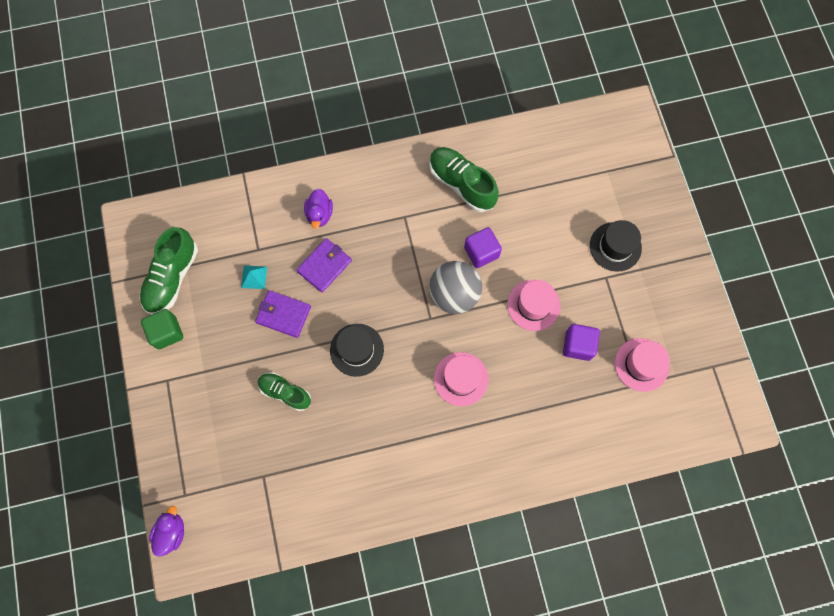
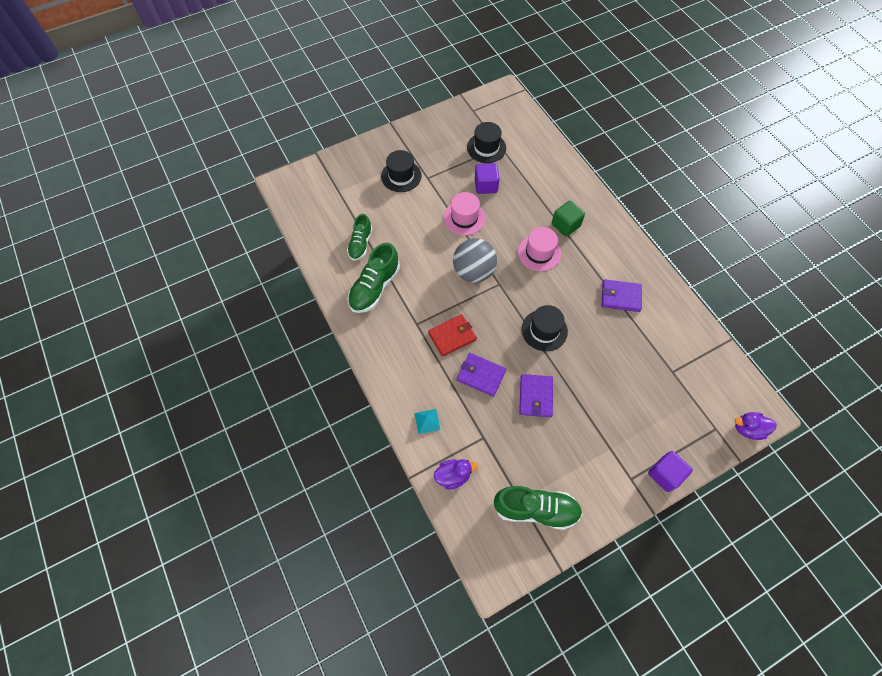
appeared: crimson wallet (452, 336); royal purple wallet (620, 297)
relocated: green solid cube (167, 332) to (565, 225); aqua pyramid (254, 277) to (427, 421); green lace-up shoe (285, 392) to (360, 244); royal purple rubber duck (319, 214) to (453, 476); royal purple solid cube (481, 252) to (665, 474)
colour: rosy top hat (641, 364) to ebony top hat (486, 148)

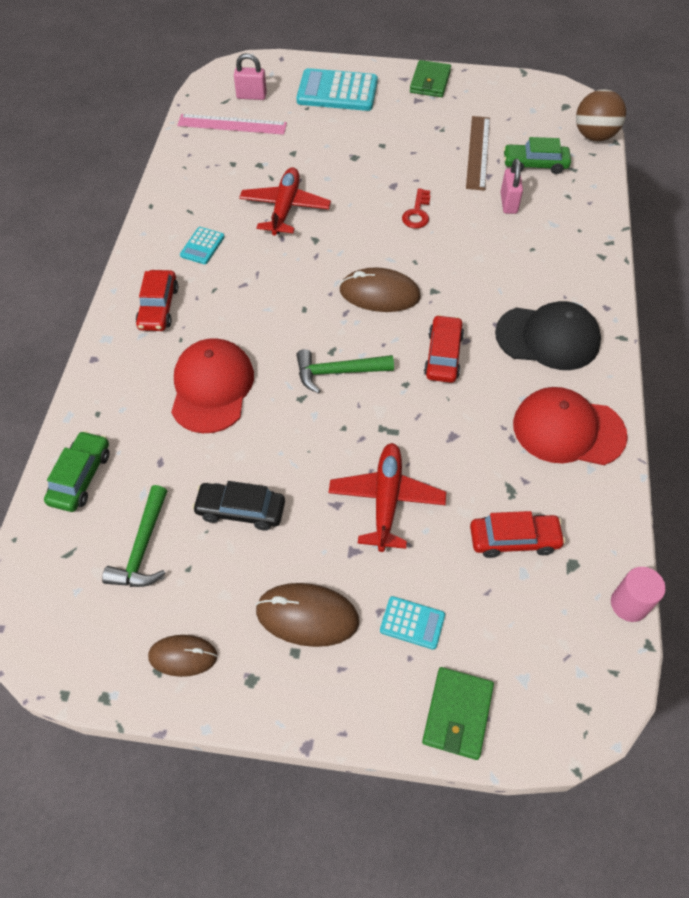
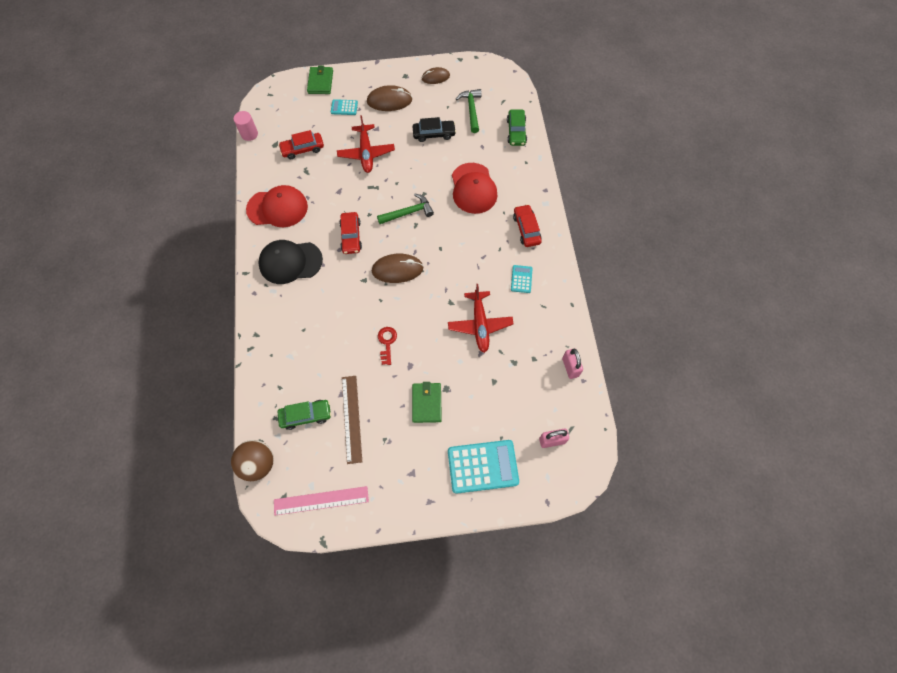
relocated: rosy straightedge (232, 124) to (321, 500); green wallet (430, 82) to (426, 403); rosy lock (508, 203) to (570, 367)

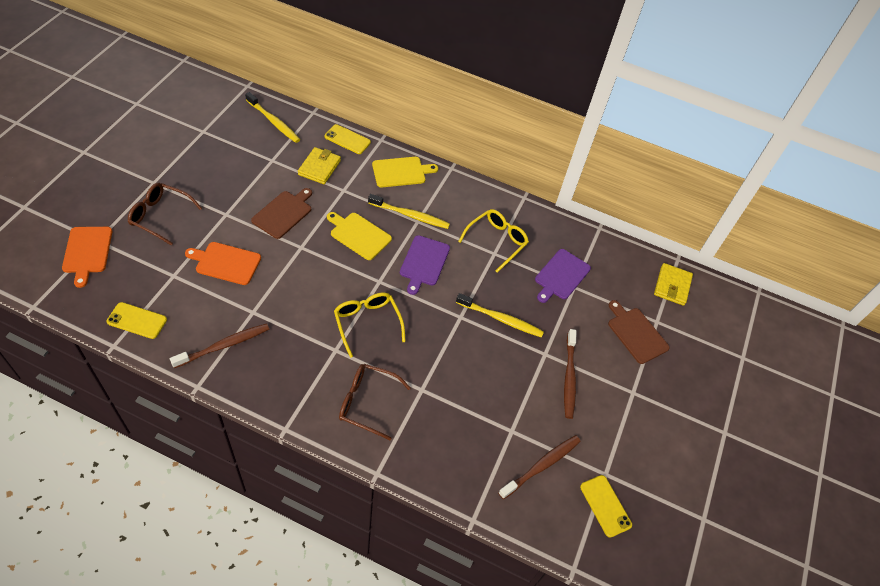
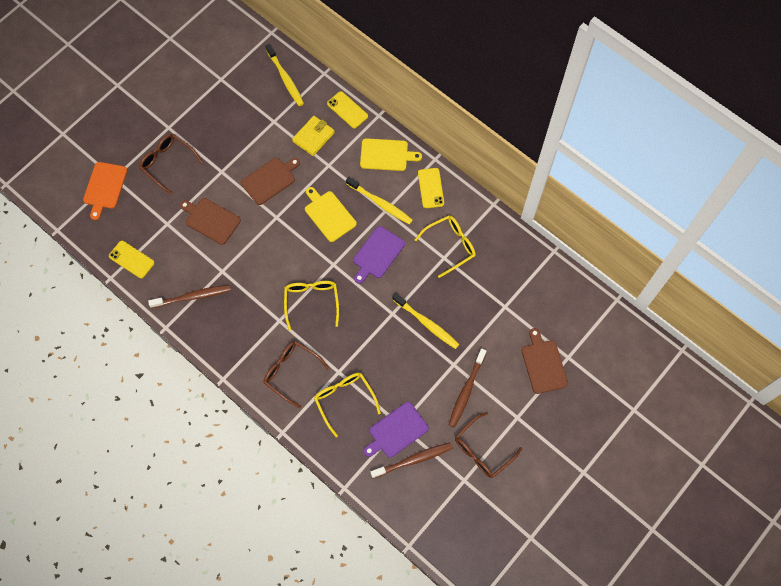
missing: golden wallet (672, 286)
appeared: golden eyeglasses (344, 400); dark brown eyeglasses (482, 450)
relocated: royal purple cutting board (561, 276) to (396, 431); golden mobile phone (605, 506) to (430, 188)
colour: bright orange cutting board (226, 263) to dark brown cutting board (211, 220)

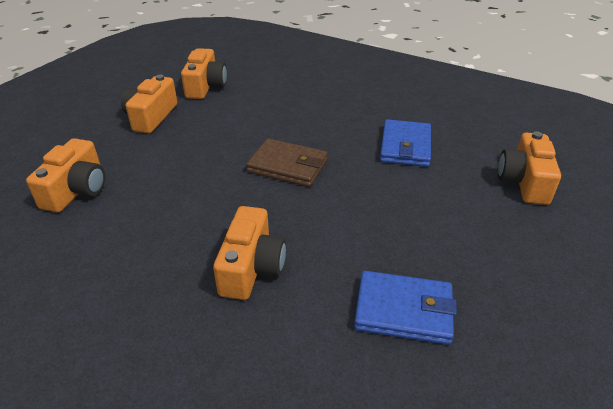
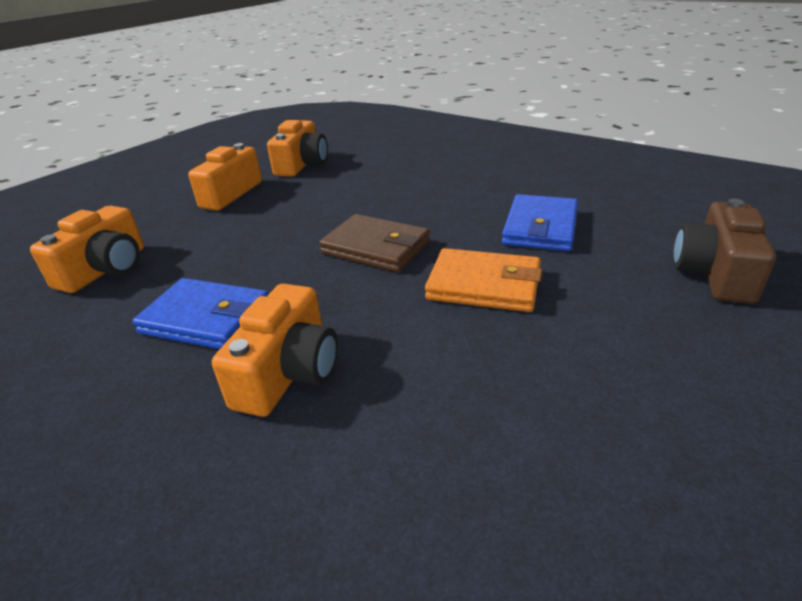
appeared: bright orange wallet (484, 285)
relocated: royal blue wallet (403, 310) to (206, 319)
colour: bright orange compact camera (524, 182) to dark brown compact camera (714, 273)

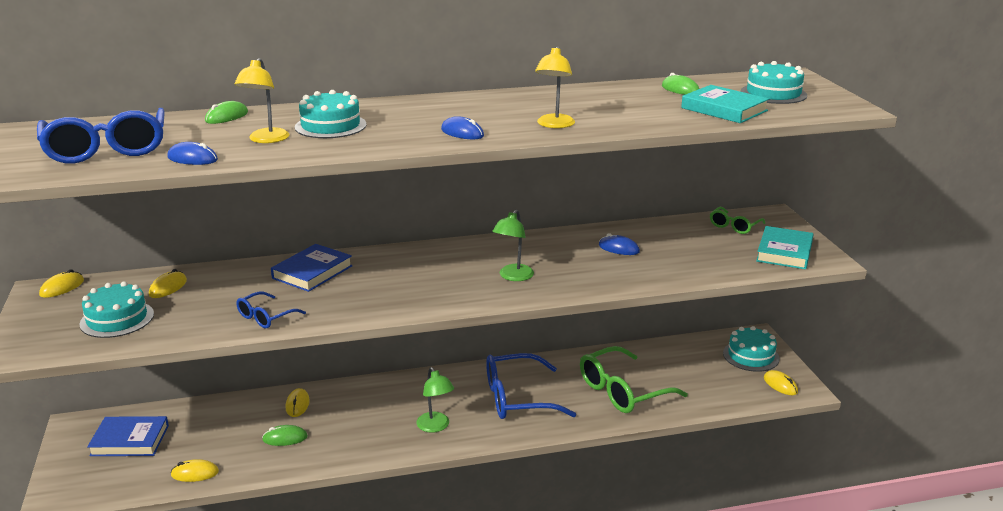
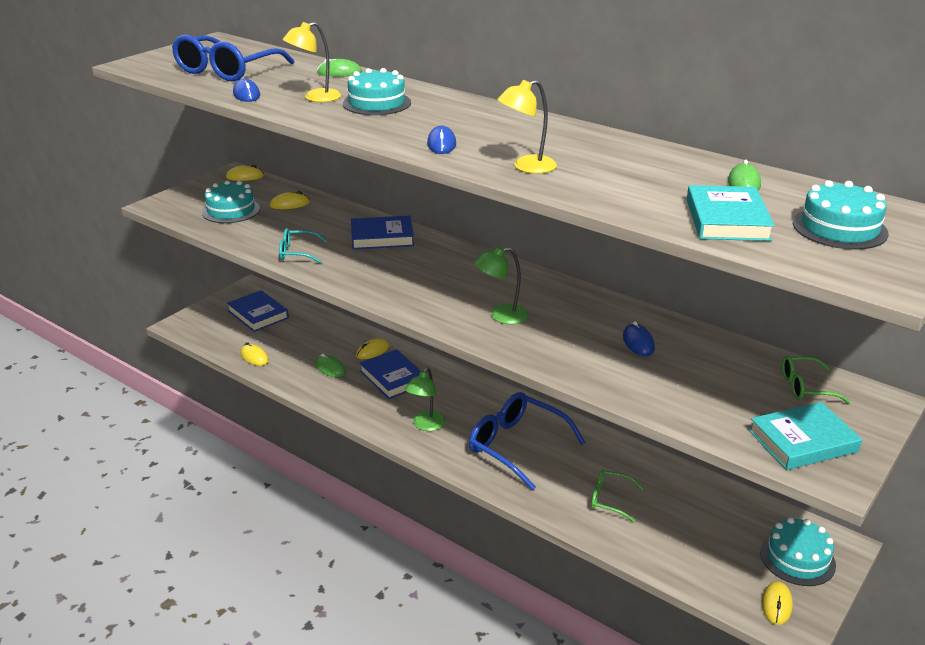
appeared: royal blue book (393, 378)
colour: royal blue eyeglasses (265, 317) to aqua eyeglasses (297, 253)
size: green eyeglasses (622, 391) = (609, 500) x0.52

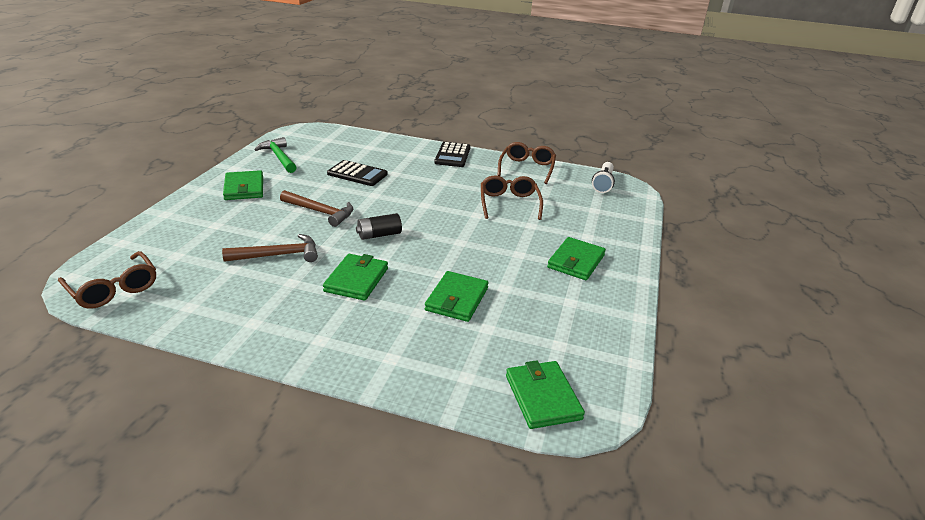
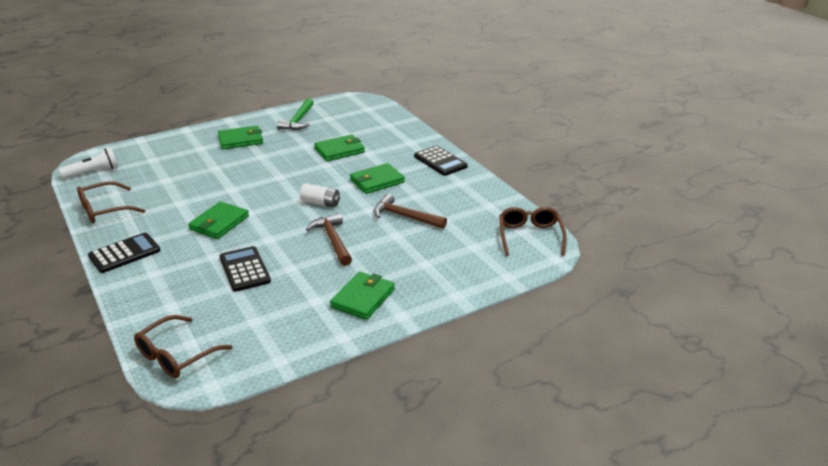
appeared: ebony pocket calculator (440, 161)
relocated: green claw hammer (279, 157) to (298, 120); dark brown eyeglasses (509, 203) to (176, 355); green wallet (543, 397) to (219, 223)
colour: ebony power cell (379, 235) to snow-white power cell (320, 203)

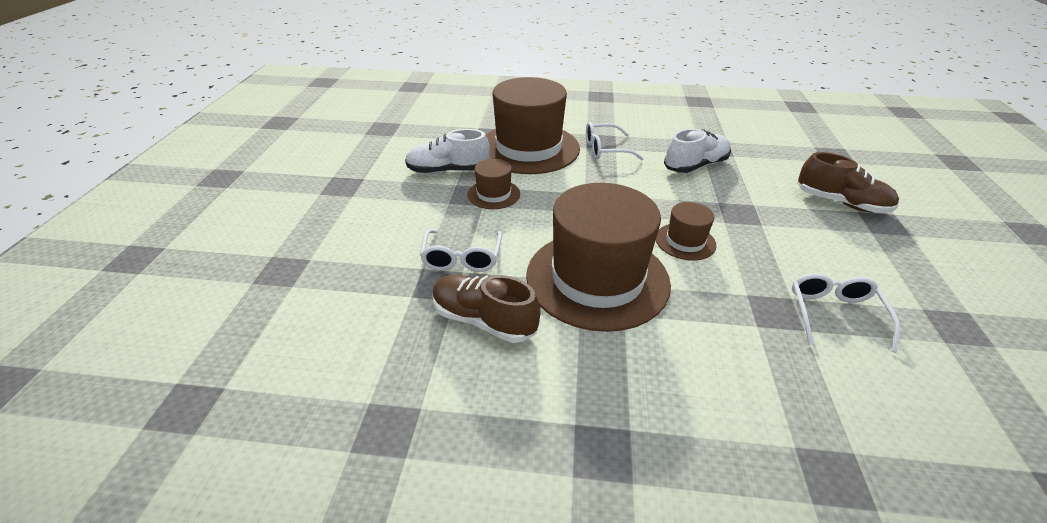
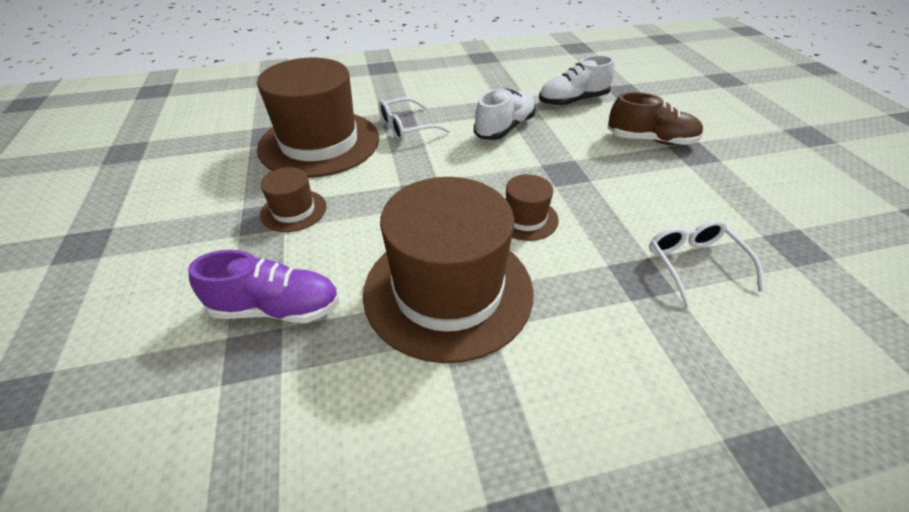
missing: dark brown lace-up shoe (484, 320)
relocated: snow-white lace-up shoe (448, 171) to (573, 101)
exchanged: snow-white eyeglasses (462, 258) to royal purple lace-up shoe (276, 308)

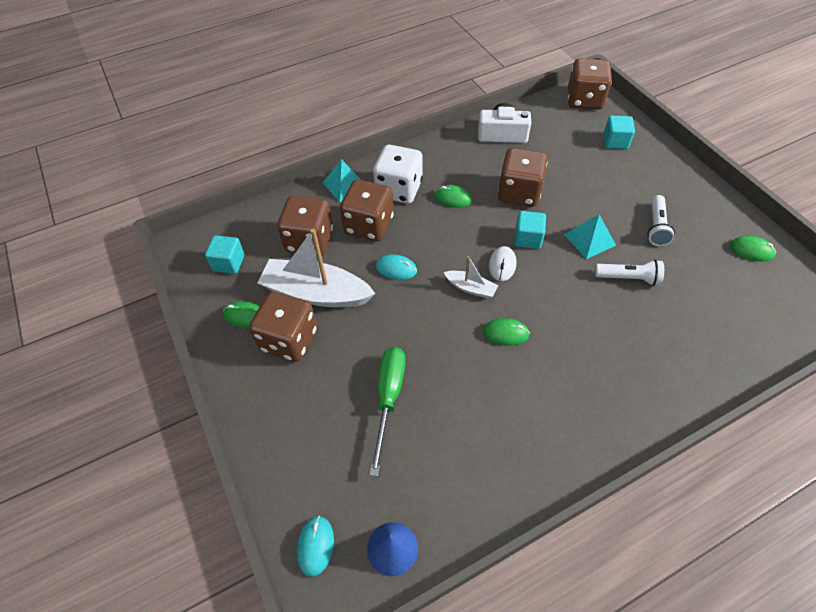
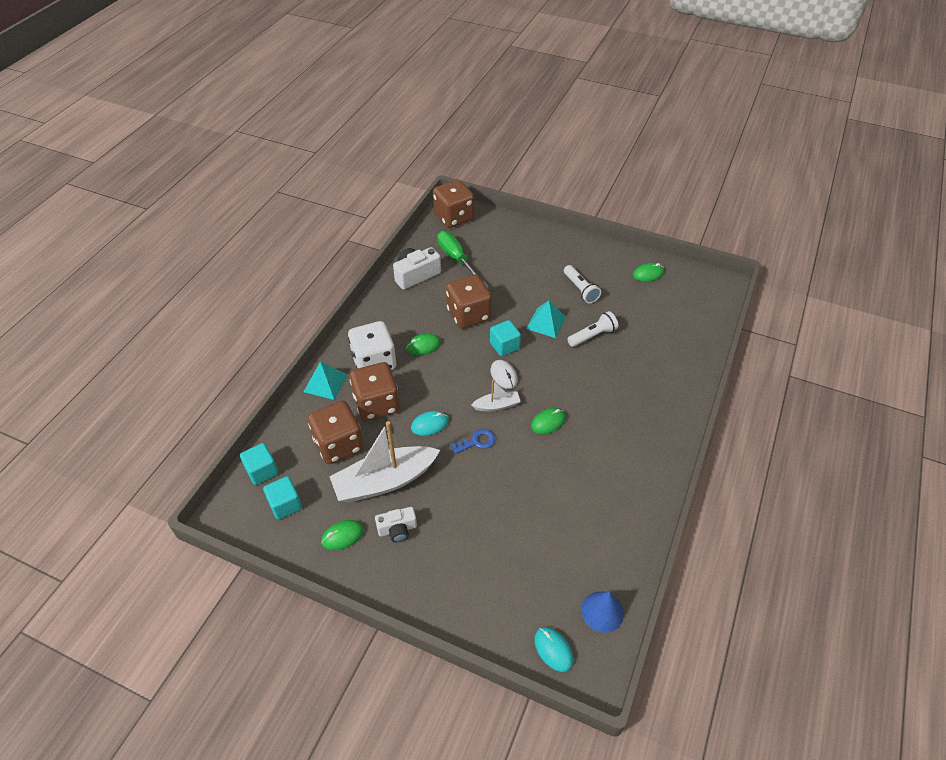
appeared: royal blue latchkey (476, 441)
relocated: green screwdriver (389, 398) to (457, 259); aqua solid cube (615, 141) to (262, 471)
exchanged: dark brown game die (289, 340) to snow-white compact camera (397, 529)

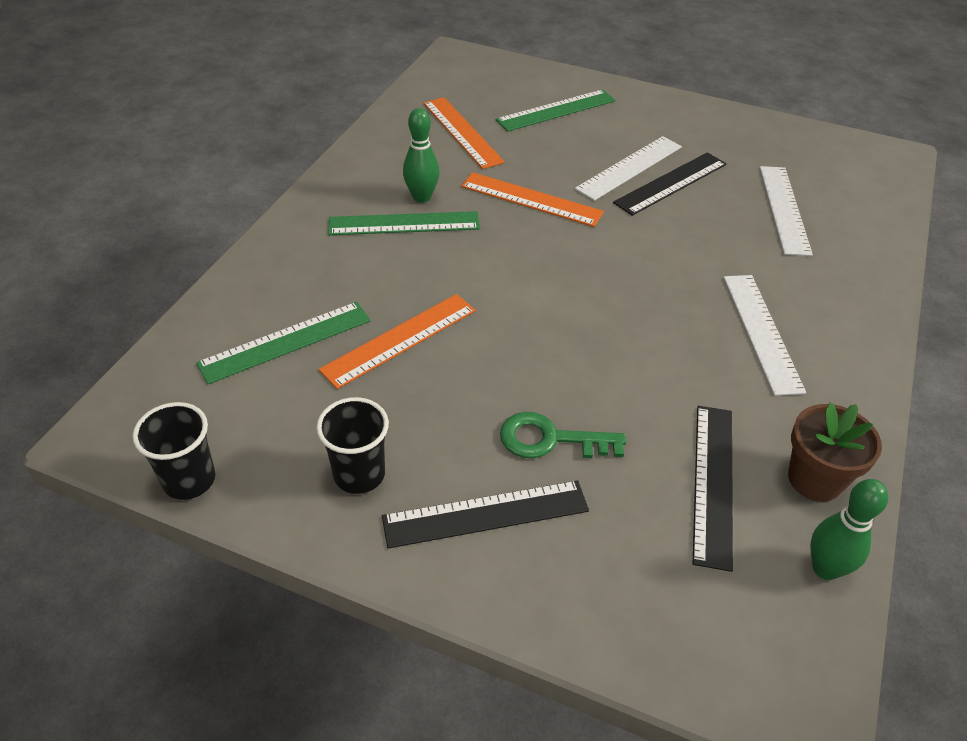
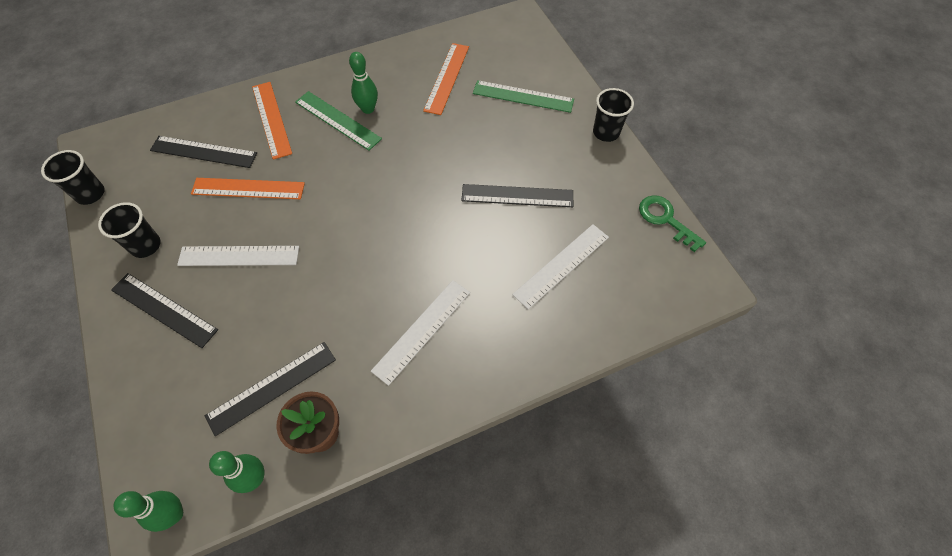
appeared: green skittle (174, 514); ebony tumbler (606, 132)
relocated: bright orange straightedge (531, 199) to (271, 119); green latchkey (551, 439) to (665, 219); snow-white straightedge (629, 167) to (239, 256)
colour: green straightedge (285, 341) to ebony straightedge (204, 152)

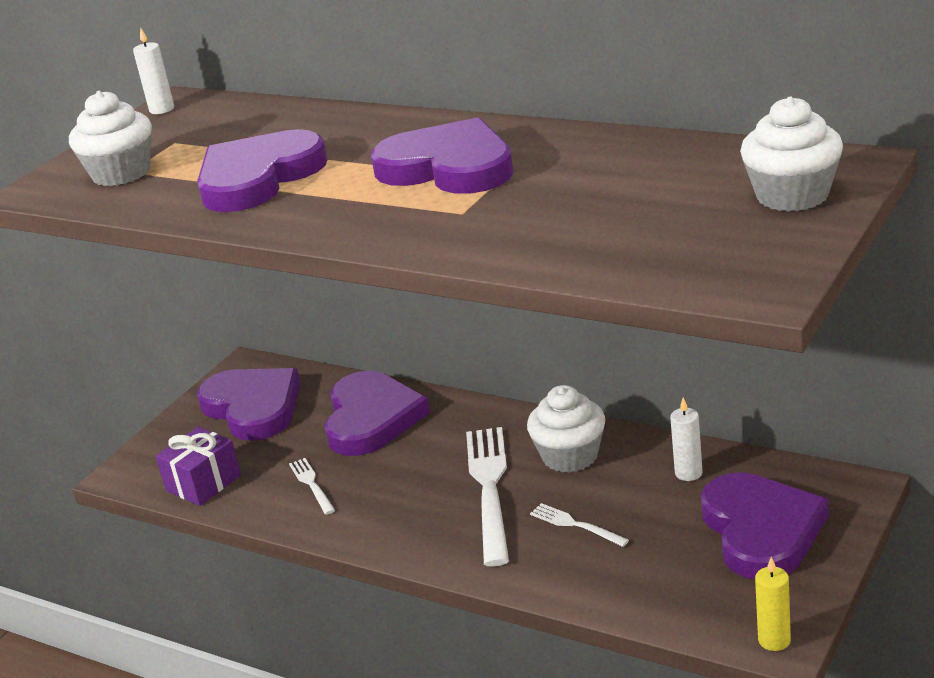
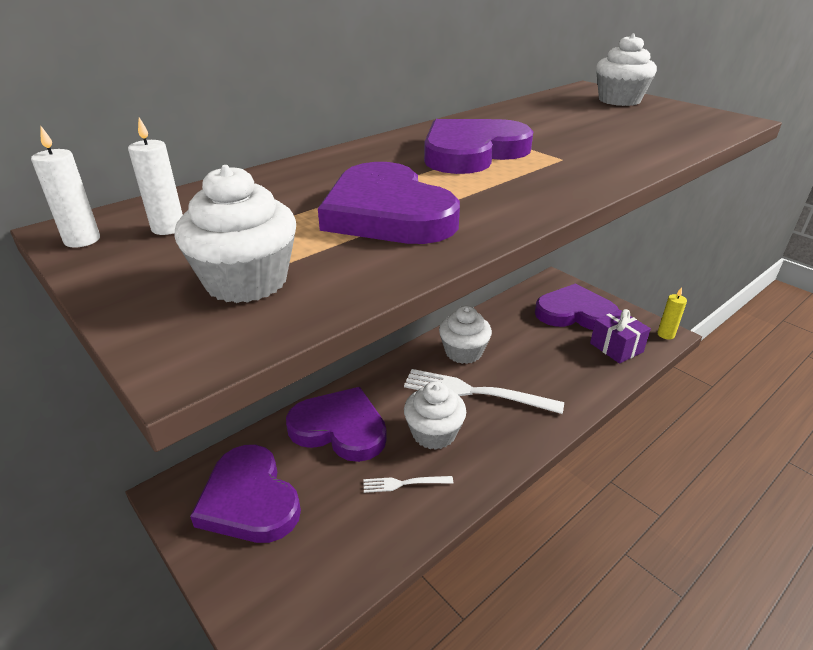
missing: snow-white table fork (575, 525)
appeared: snow-white fairy cake (434, 433)
relocated: royal purple present (203, 483) to (616, 347); snow-white candle (688, 473) to (168, 228)
spun: royal purple love heart (253, 407) = (249, 499) 105 degrees counterclockwise

